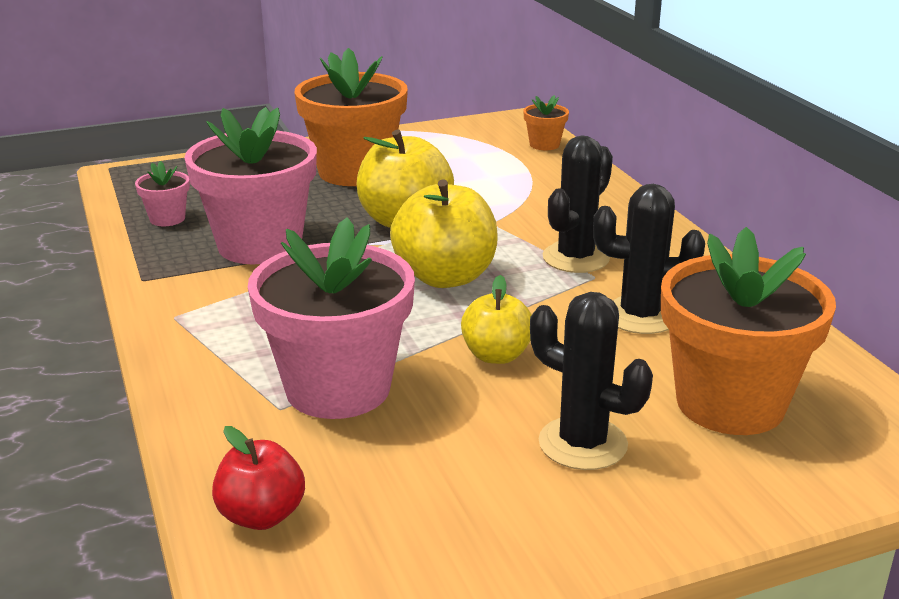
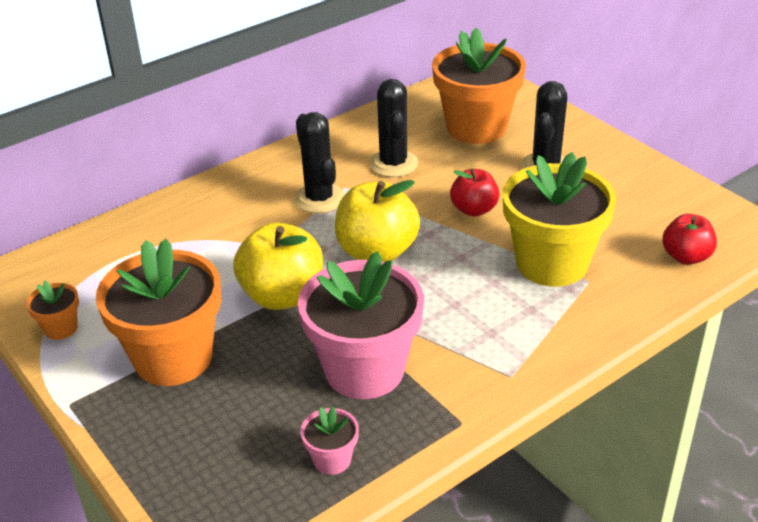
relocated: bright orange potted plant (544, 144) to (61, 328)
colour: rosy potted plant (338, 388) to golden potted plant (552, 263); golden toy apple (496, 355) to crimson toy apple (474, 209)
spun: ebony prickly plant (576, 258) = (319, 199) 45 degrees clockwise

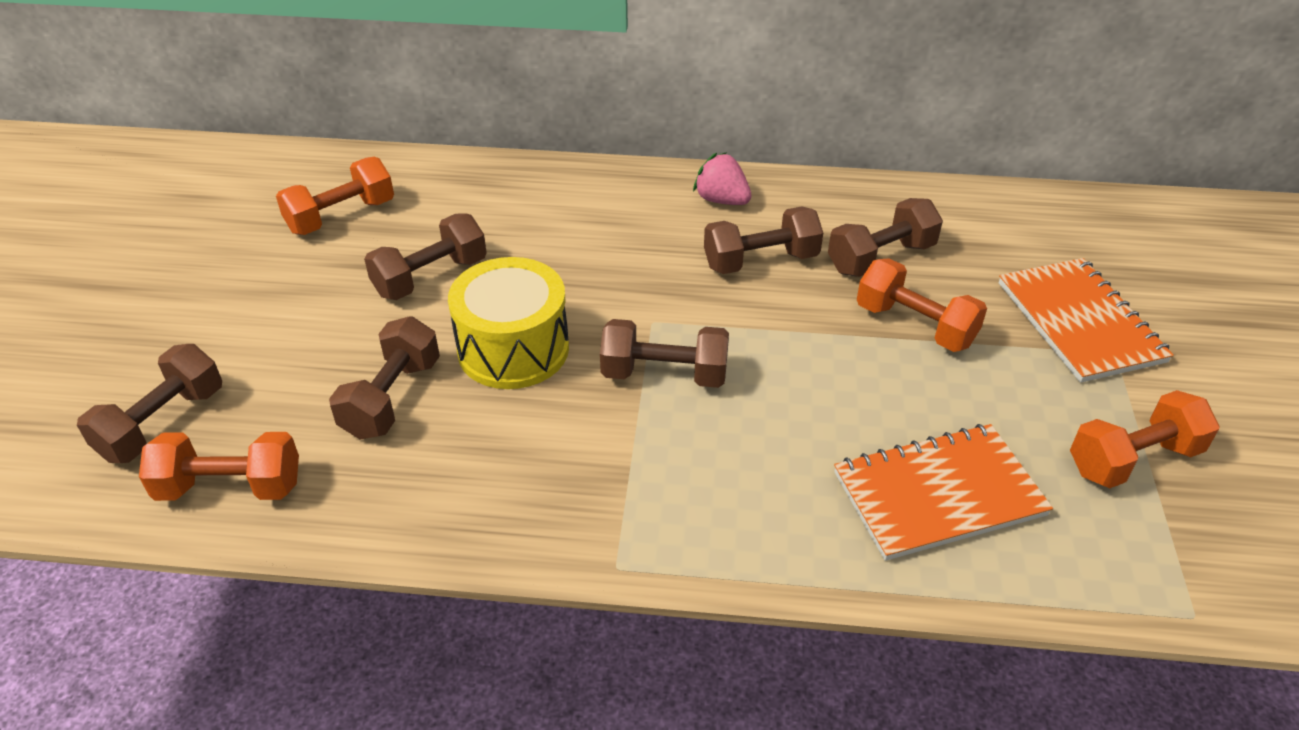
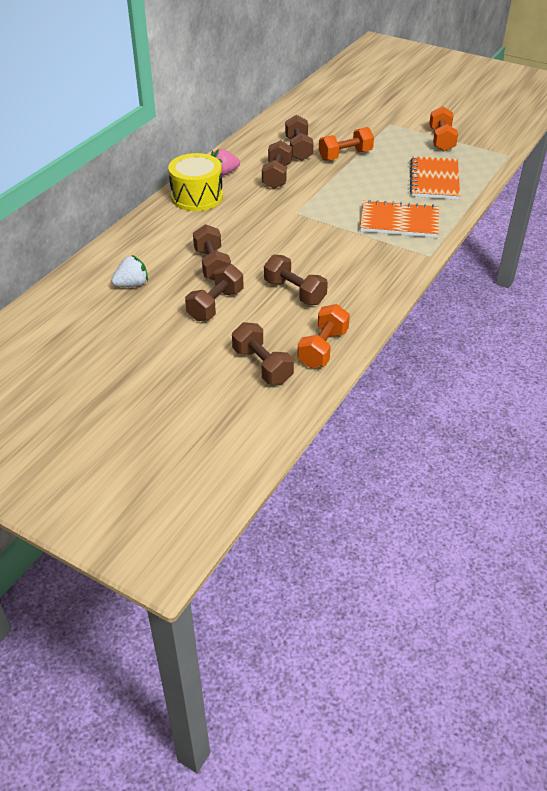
relocated: golden snare drum (513, 349) to (197, 197); dark brown dumbbell (664, 374) to (215, 305); bright orange notepad (1079, 322) to (399, 221)
exchanged: bright orange dumbbell (341, 216) to snow-white toy strawberry (132, 284)

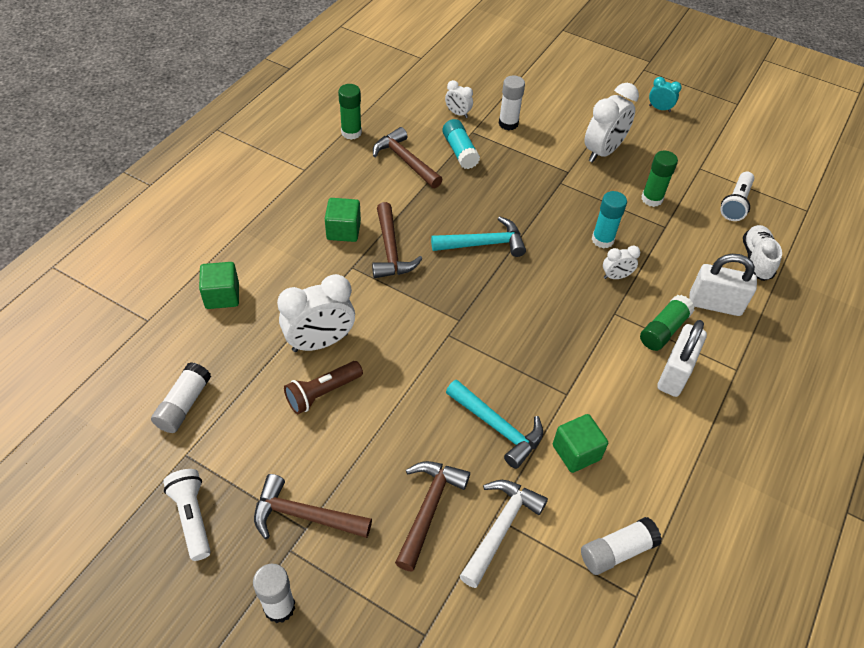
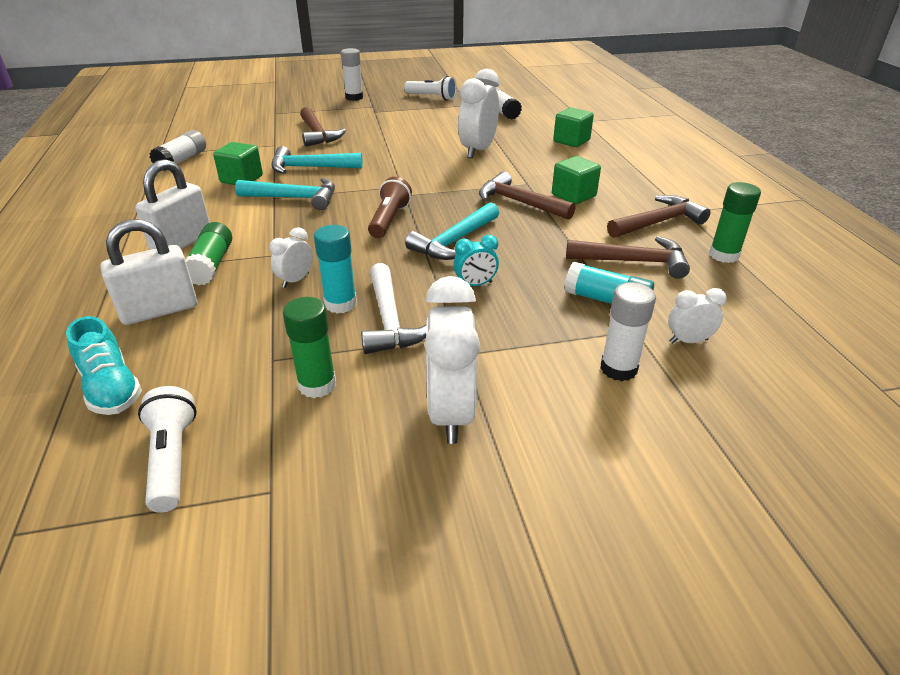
appeared: aqua claw hammer (294, 198)
relocated: dark brown claw hammer (304, 515) to (658, 222); dark brown torch (322, 393) to (389, 220); snow-white claw hammer (500, 528) to (390, 320); aqua alarm clock (659, 108) to (475, 285)
colour: snow-white lace-up shoe (756, 260) to aqua lace-up shoe (111, 388)
spun: snow-white lock (674, 374) = (182, 243) 45 degrees clockwise

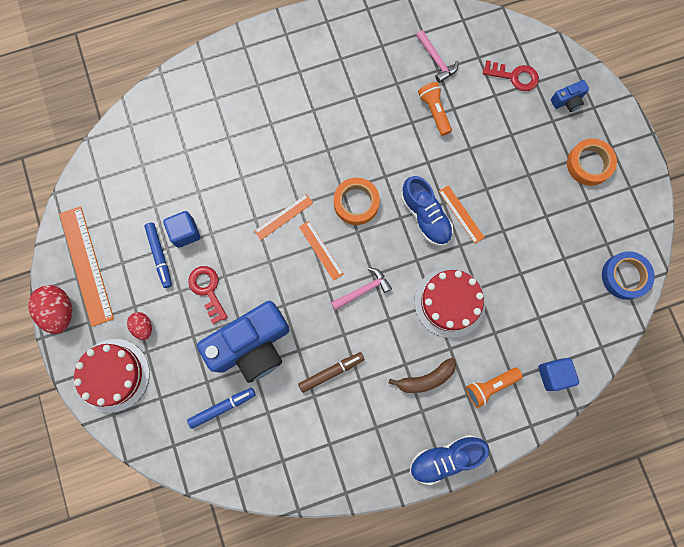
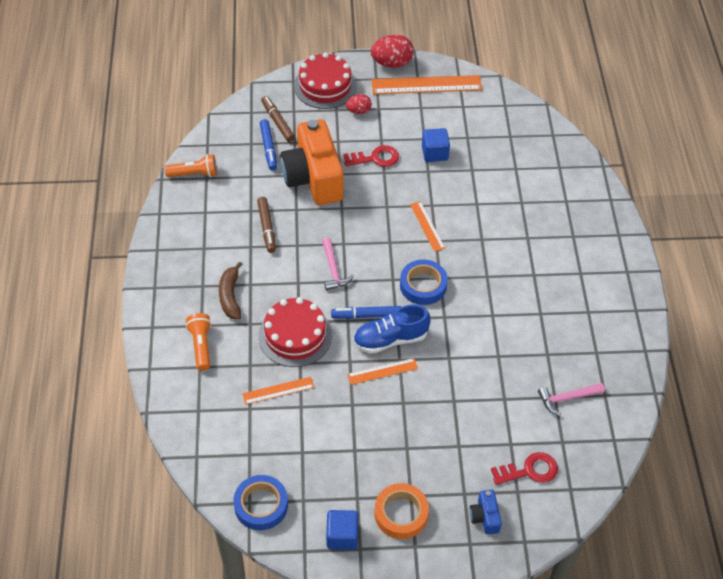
missing: royal blue lace-up shoe (445, 458)
appeared: dark brown marker (277, 122)
relocated: royal blue marker (160, 256) to (366, 315); bright orange straightedge (321, 250) to (278, 390); bright orange torch (434, 111) to (194, 174); royal blue solid cube (553, 374) to (342, 536)
colour: royal blue compact camera (252, 345) to bright orange compact camera (313, 178); bright orange tape (356, 203) to royal blue tape (423, 285)
spun: crimson latchkey (514, 76) = (529, 470) 135 degrees counterclockwise

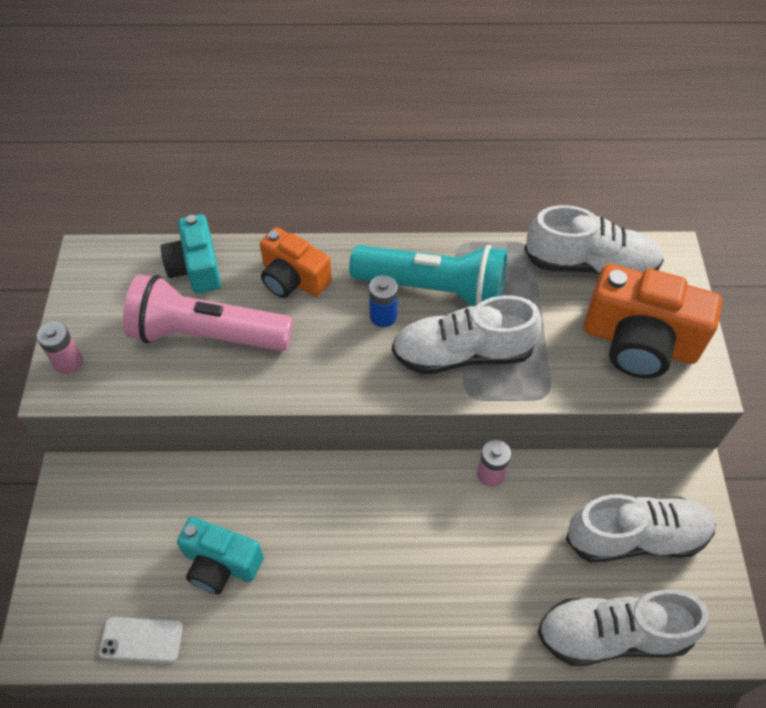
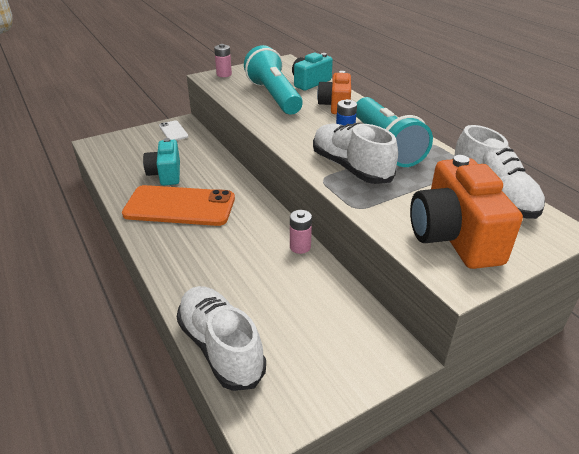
missing: snow-white lace-up shoe (636, 537)
appeared: bright orange mobile phone (180, 206)
relocated: snow-white mobile phone (141, 639) to (173, 131)
colour: rosy torch (207, 334) to aqua torch (274, 96)

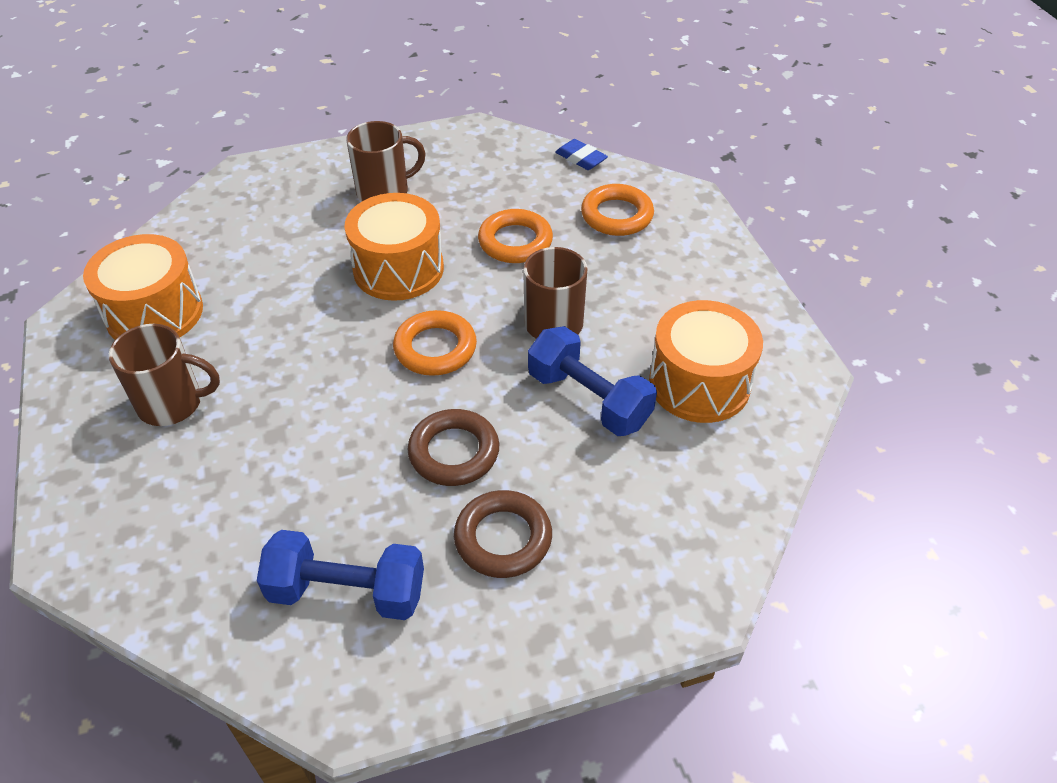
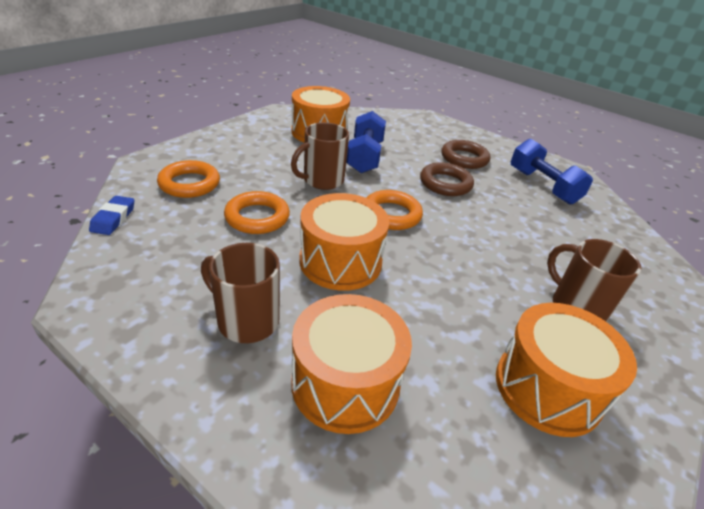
appeared: bright orange snare drum (345, 383)

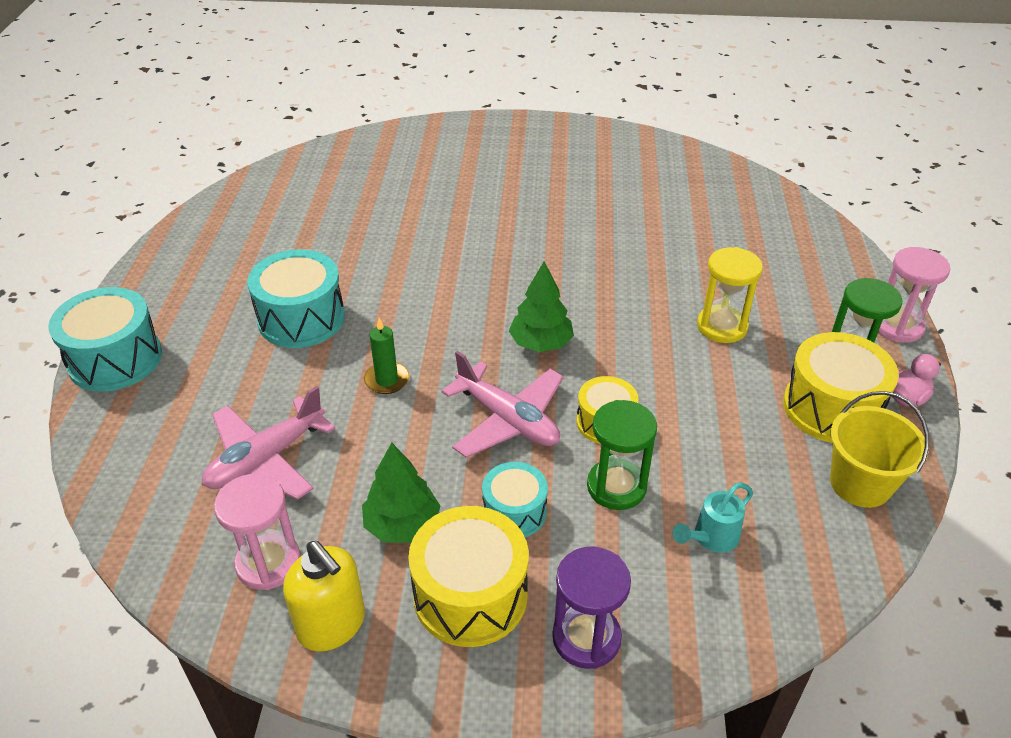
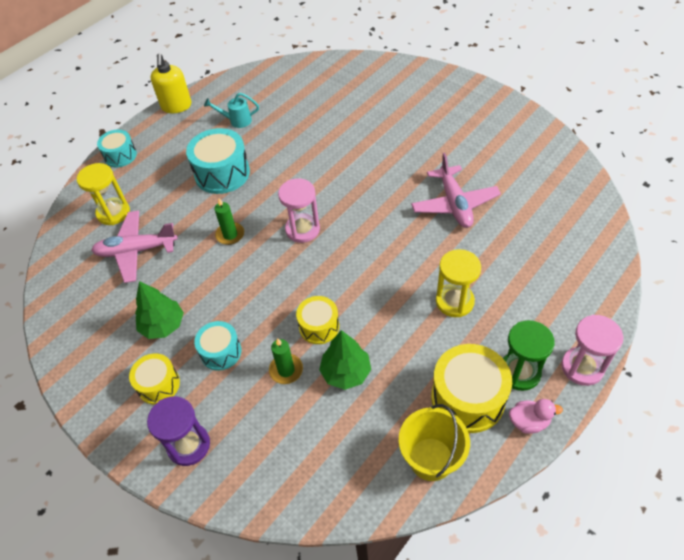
appeared: golden hourglass (113, 213)
relocated: rosy hourglass (268, 563) to (302, 229); golden soap dispenser (332, 625) to (176, 106); rosy aeroplane (507, 420) to (454, 204); green fir tree (541, 343) to (345, 372); aqua watering can (711, 538) to (236, 121)
exchanged: green hourglass (616, 487) to green candle (286, 370)
size: aqua snare drum (115, 359) = (120, 156) x0.61; golden snare drum (470, 595) = (158, 385) x0.61

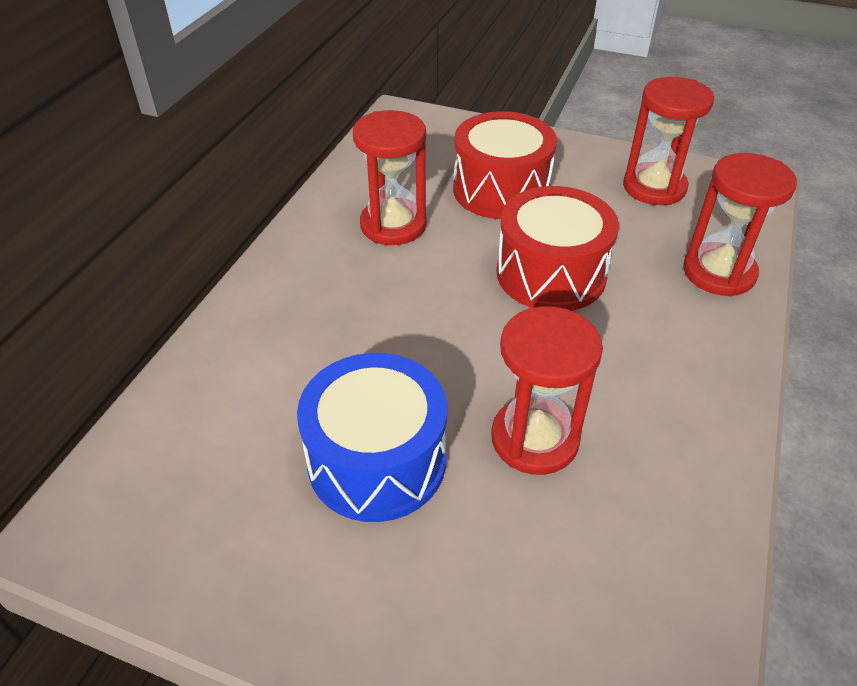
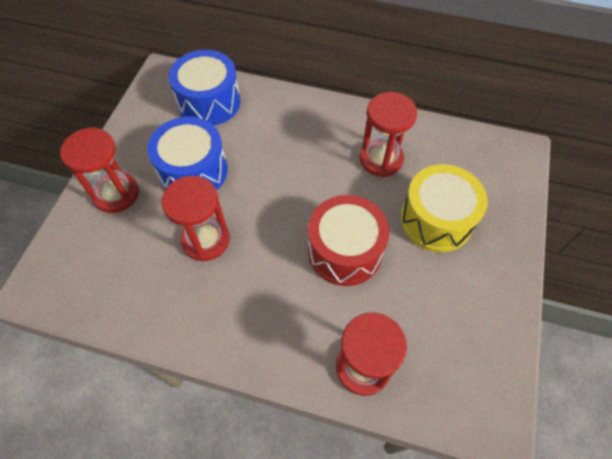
appeared: royal blue snare drum (209, 102)
relocated: crimson hourglass (654, 187) to (116, 194)
colour: crimson snare drum (501, 190) to golden snare drum (436, 220)

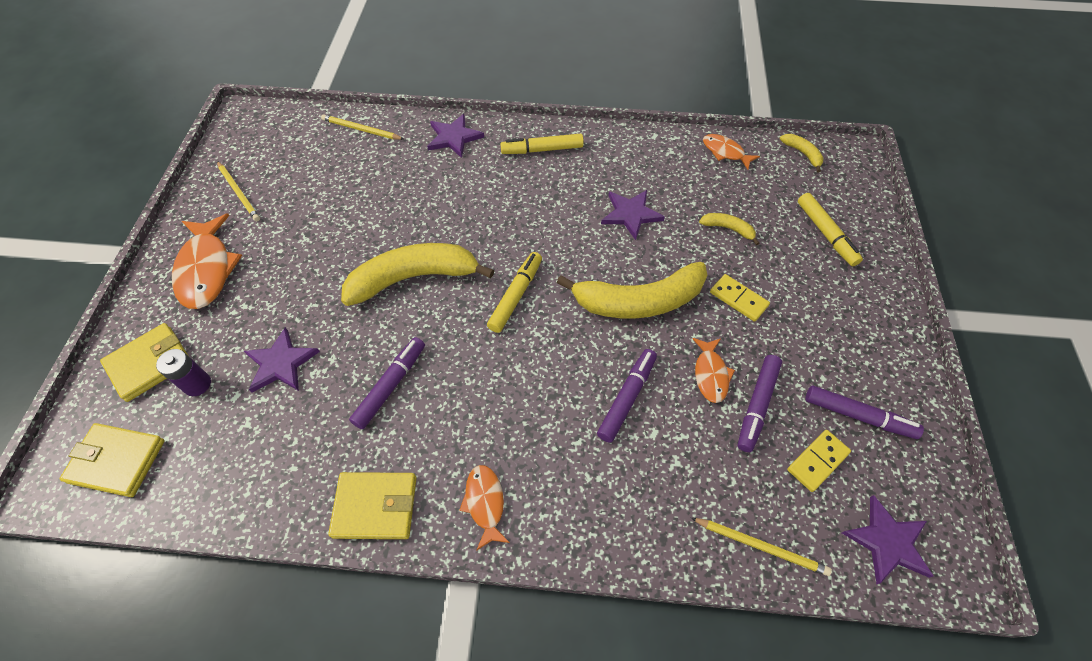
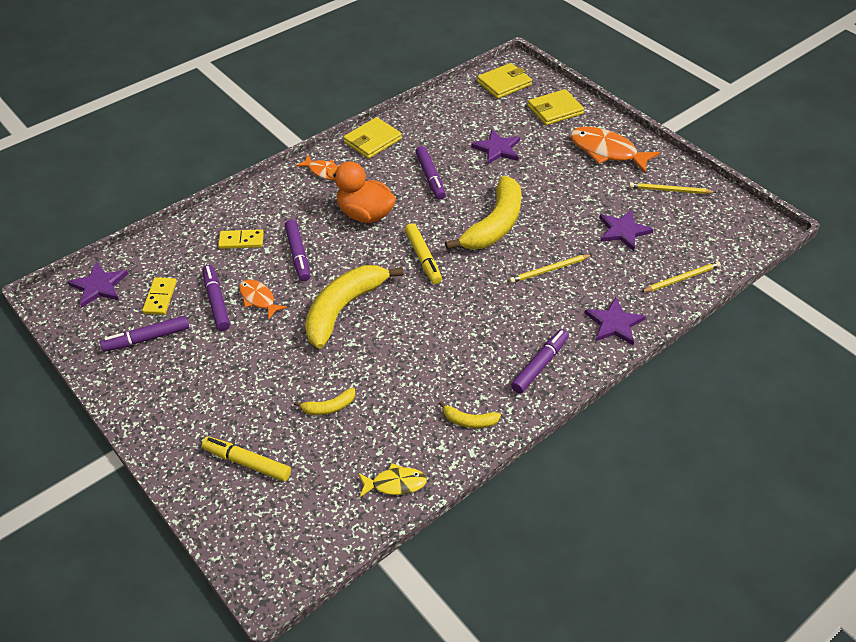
missing: royal purple power cell (197, 384)
appeared: bright orange rubber duck (365, 214)
relocated: royal purple star shape (630, 214) to (623, 231); golden wooden pencil (761, 546) to (549, 270); golden domino (738, 299) to (241, 241); golden banana fruit (802, 154) to (469, 421)
colour: golden marker (542, 149) to royal purple marker (540, 365); bright orange fish figure (725, 152) to golden fish figure (395, 483)
spun: golden wallet (150, 364) = (555, 110) 60 degrees clockwise

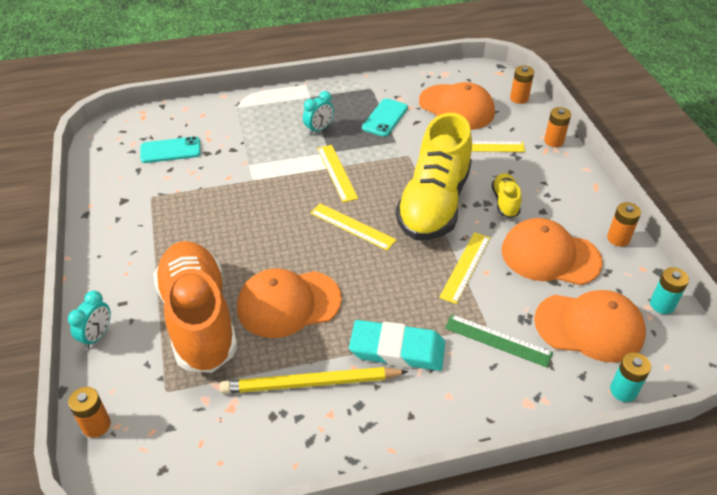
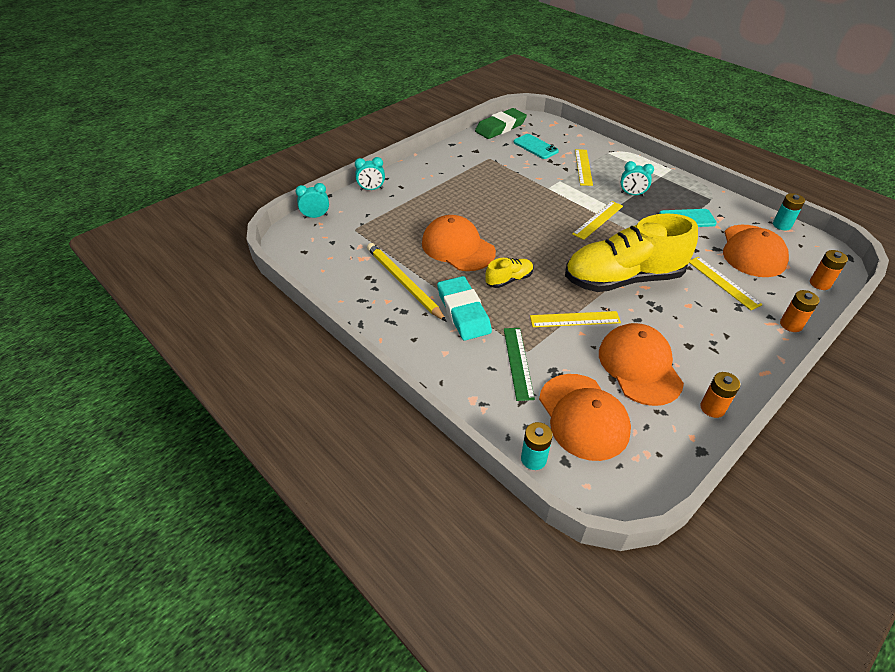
missing: bright orange lace-up shoe (199, 319)
appeared: green pencil eraser (500, 127)
relocated: golden straightedge (352, 226) to (583, 167); golden lace-up shoe (505, 202) to (509, 280); aqua power cell (662, 304) to (781, 225)
exchanged: bright orange power cell (96, 425) to aqua alarm clock (315, 216)

